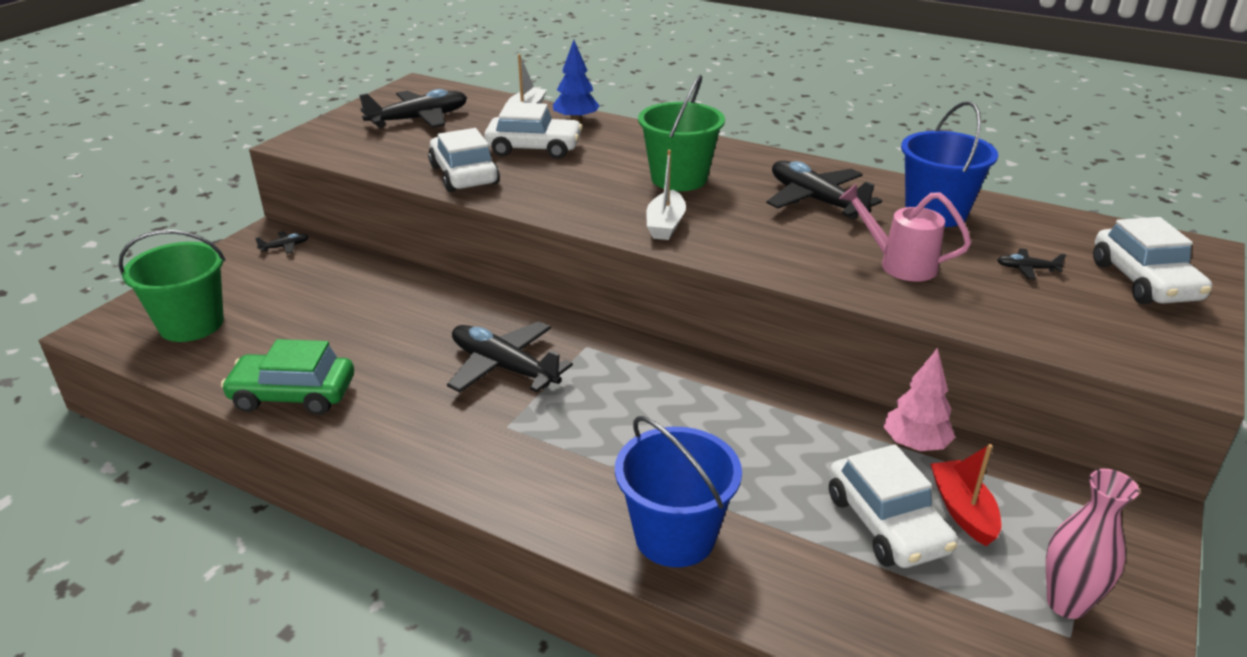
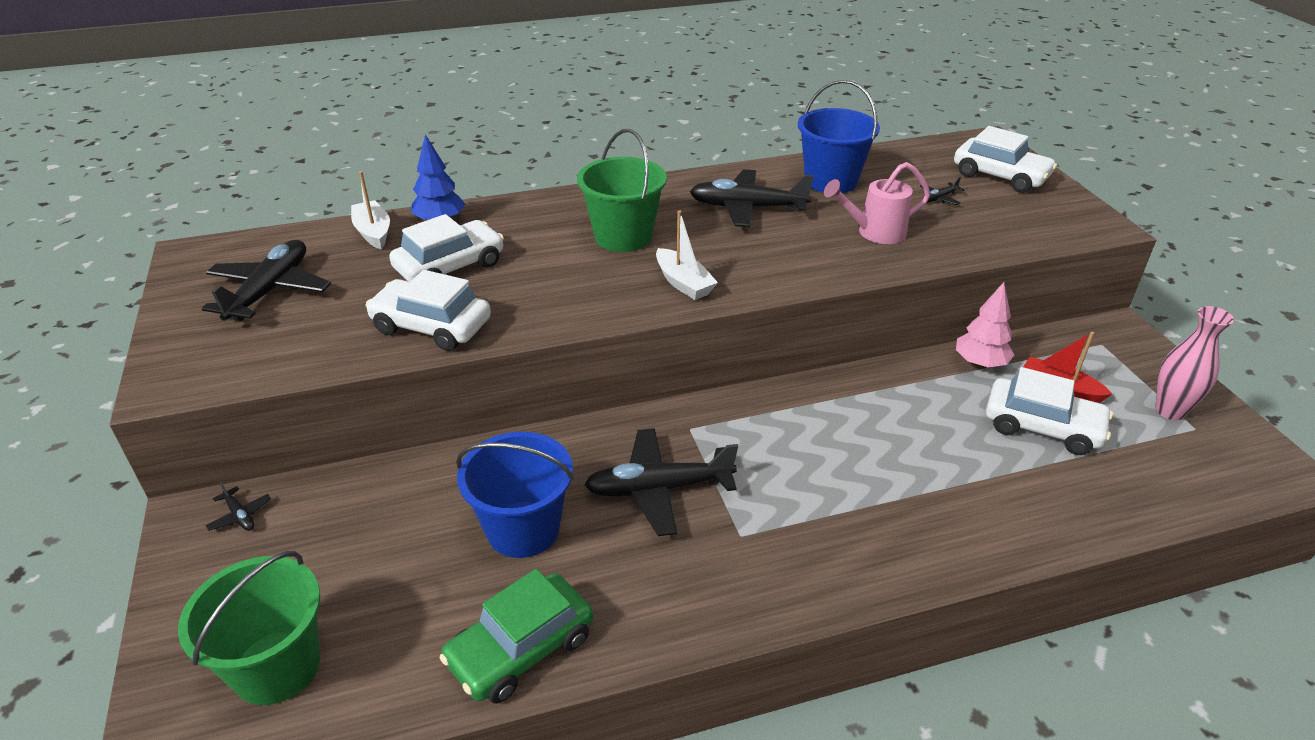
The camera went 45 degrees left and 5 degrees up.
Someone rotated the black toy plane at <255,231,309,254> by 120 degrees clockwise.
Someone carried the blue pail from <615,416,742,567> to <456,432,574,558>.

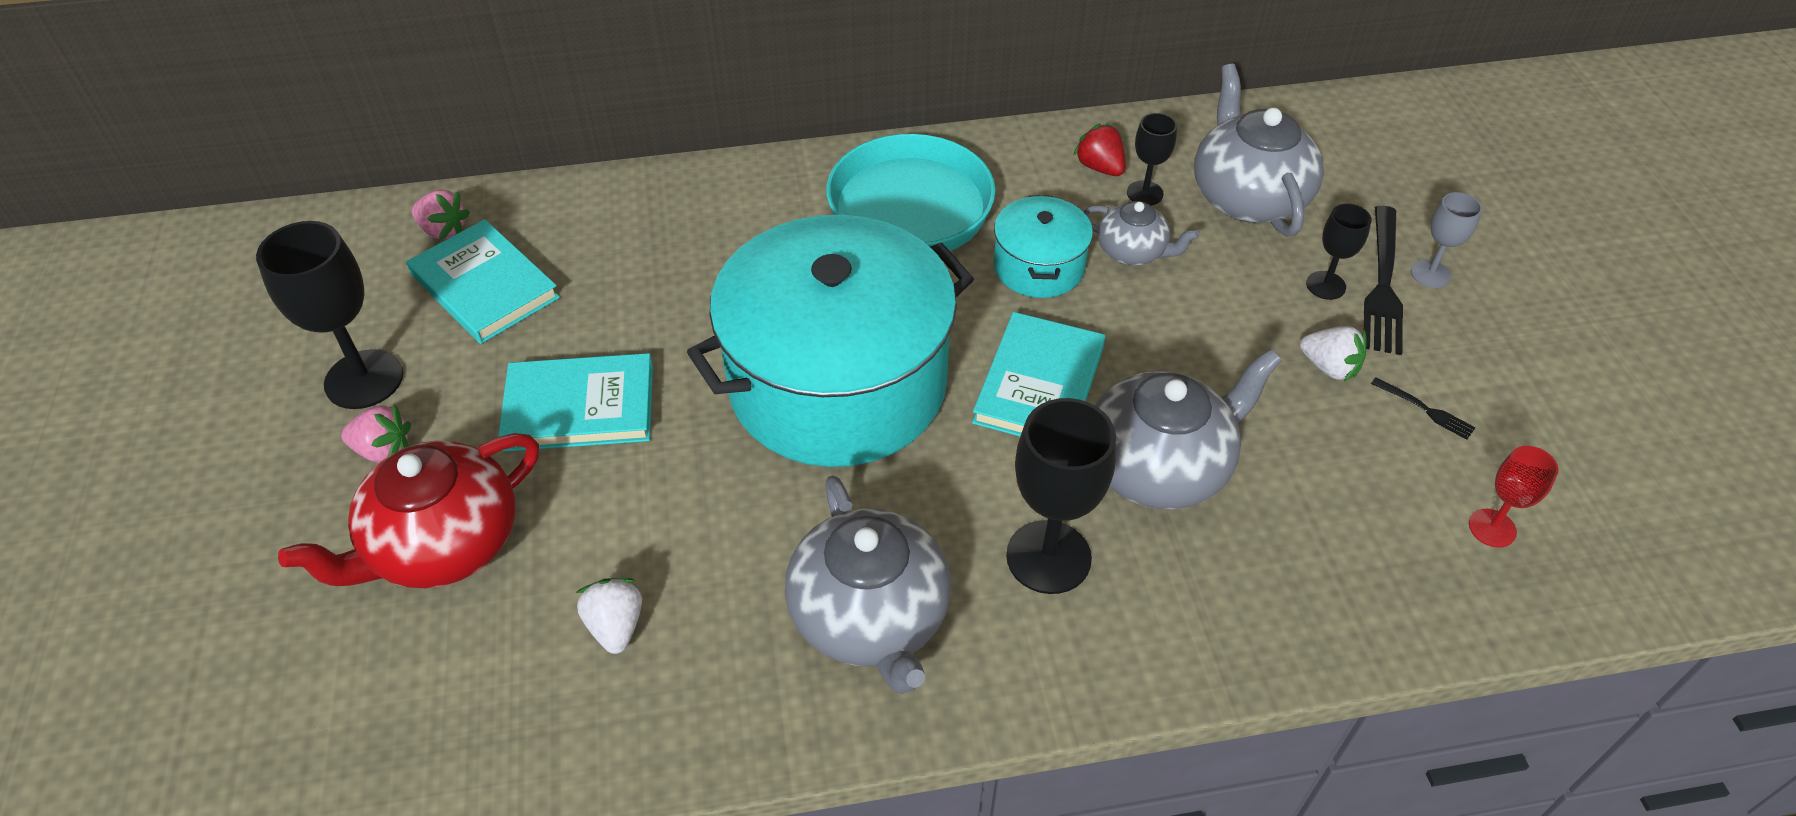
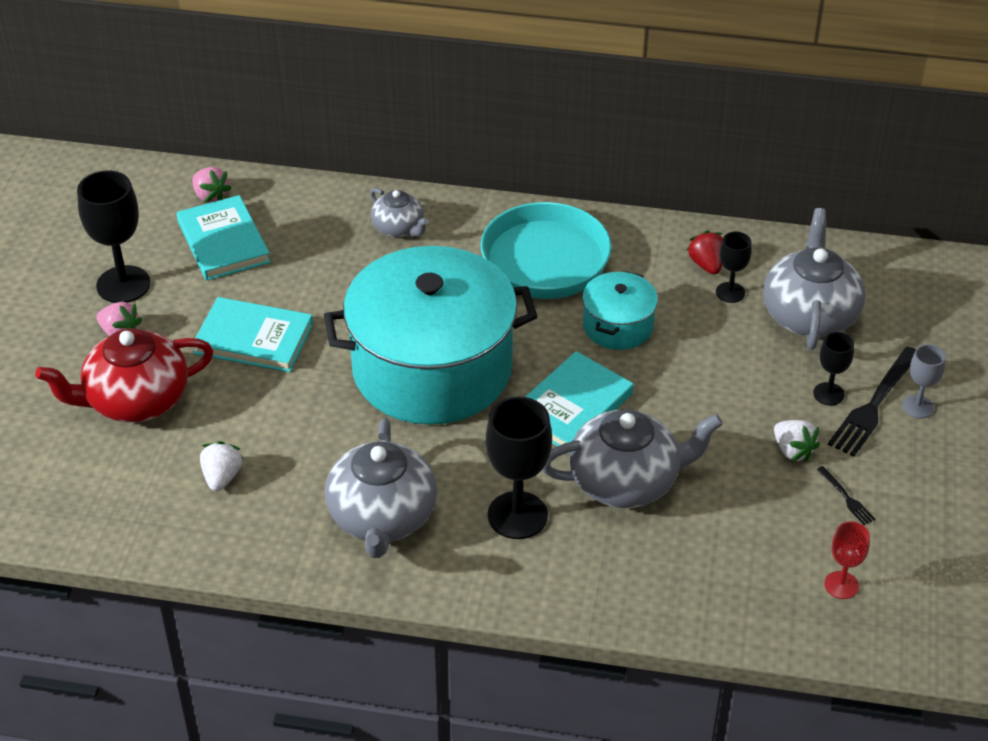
The camera went 20 degrees right and 5 degrees down.
Someone carried the ash-grey tea pot from <1084,201,1199,265> to <370,188,429,237>.

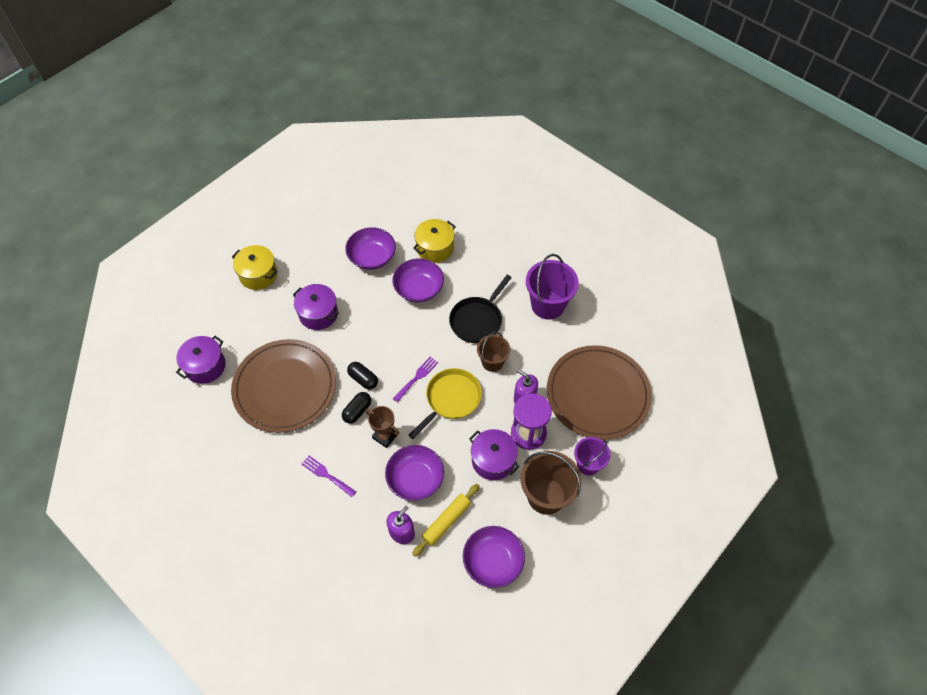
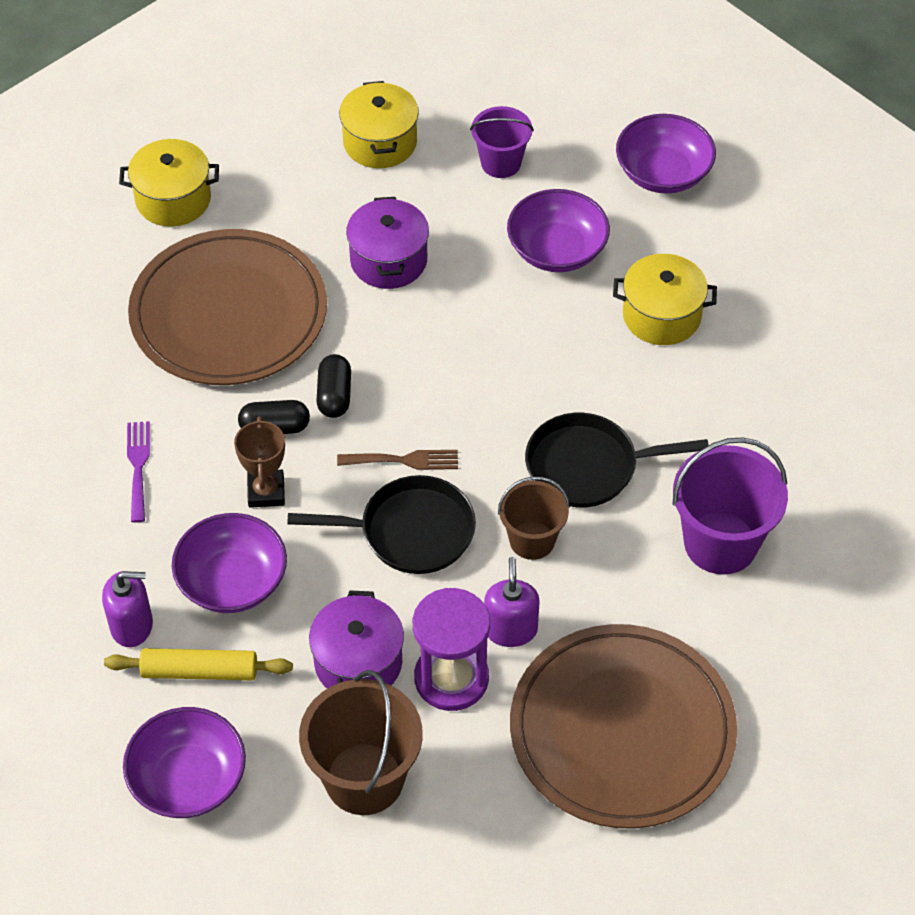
The camera went 50 degrees right and 5 degrees down.
Someone repainted the purple cooking pot at <176,336,226,384>, which became the yellow cooking pot at <119,139,219,227>.
Someone carried the purple serving bowl from <392,258,444,302> to <616,114,716,194>.
Someone repainted the purple table fork at <393,357,438,402>, which became the brown table fork at <337,450,458,470>.
Someone repainted the yellow pan at <409,368,482,439>, which became the black pan at <287,475,476,574>.
Someone carried the purple pail from <574,437,611,475> to <470,106,534,178>.

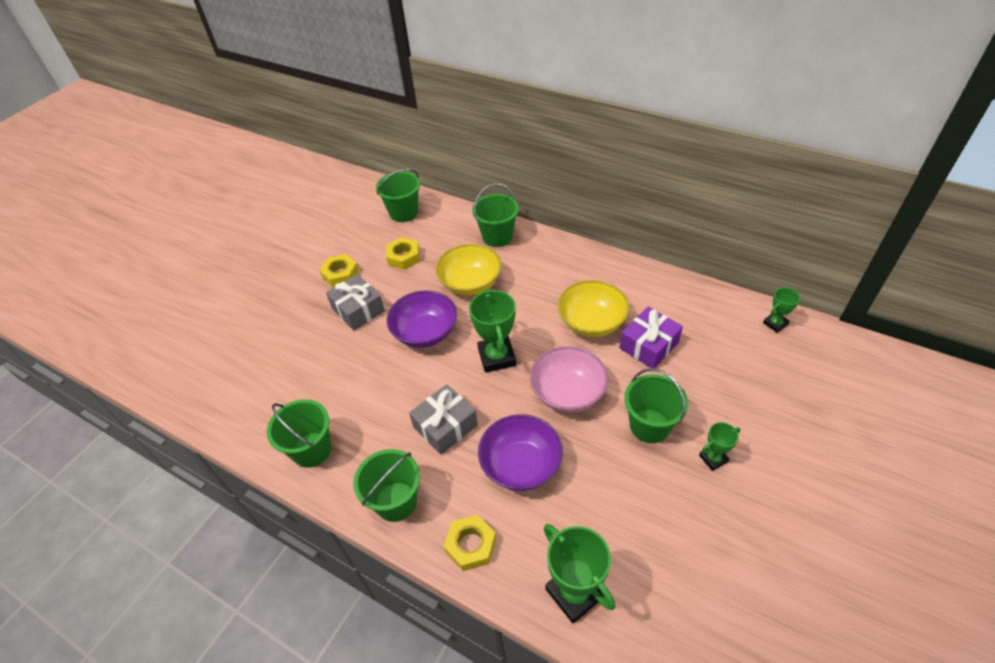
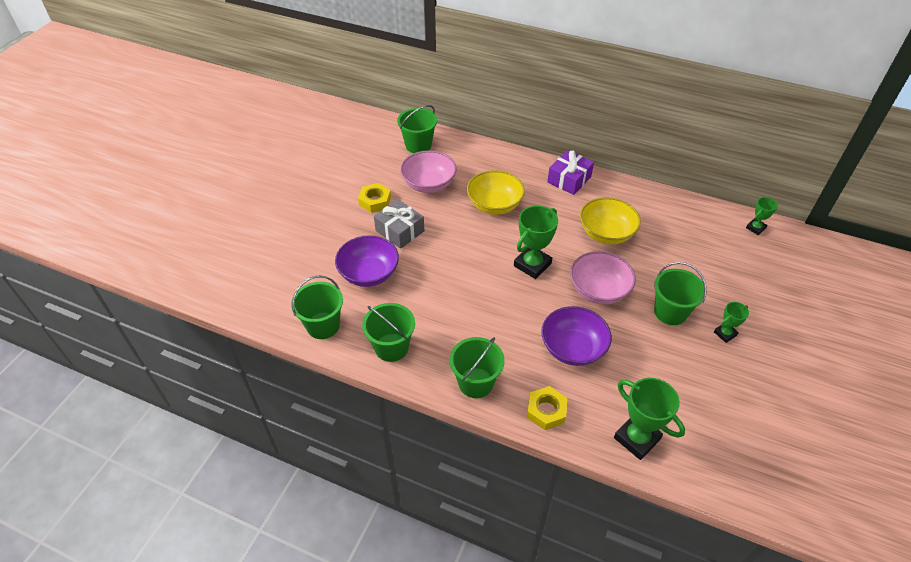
The camera went 10 degrees left and 0 degrees up.
Someone swapped the yellow hexagon nut at <386,237,420,270> for the rose-pink serving bowl at <400,150,457,193>.
Someone carried the purple serving bowl from <387,290,457,348> to <335,235,399,287>.
Someone took away the ash-grey wrapped gift at <409,384,478,455>.
Someone rotated the emerald trophy at <469,288,516,373> by 60 degrees clockwise.
Someone carried the emerald pail from <472,183,519,247> to <291,275,343,339>.
Someone carried the purple wrapped gift from <619,307,683,368> to <547,150,594,195>.

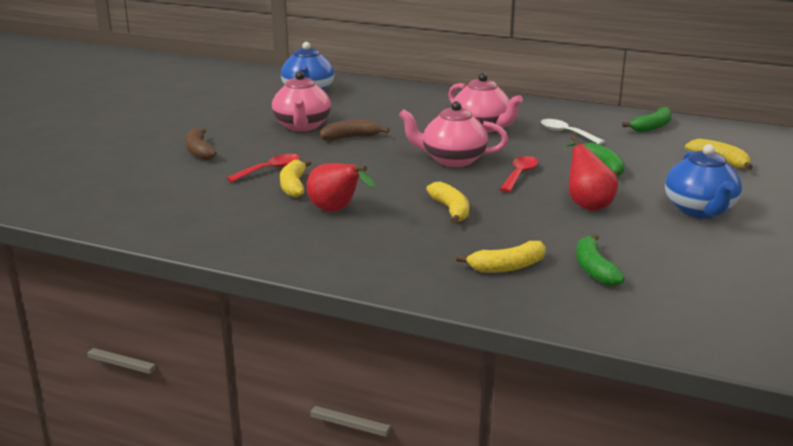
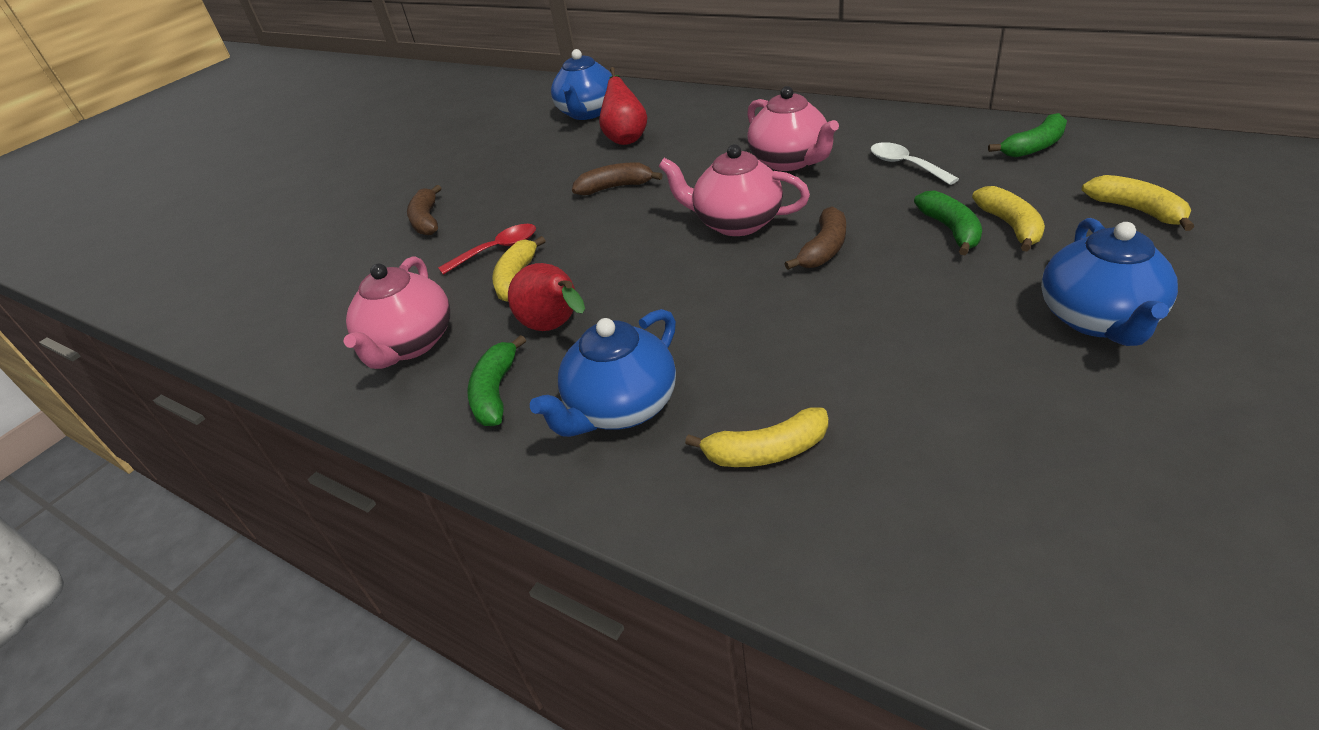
The camera went 15 degrees right and 15 degrees up.
Someone carried the rose-pink tea pot from <272,71,331,131> to <343,256,450,369>.
Someone carried the yellow toy banana from <426,182,469,224> to <972,186,1045,251>.
Someone swapped the crimson teaspoon at <500,156,538,192> for the brown toy banana at <785,206,846,270>.
Someone carried the crimson pear from <565,135,618,211> to <599,67,647,145>.
Someone carried the emerald toy banana from <576,234,625,286> to <468,335,526,426>.
Someone put down the blue tea pot at <530,309,676,437>.

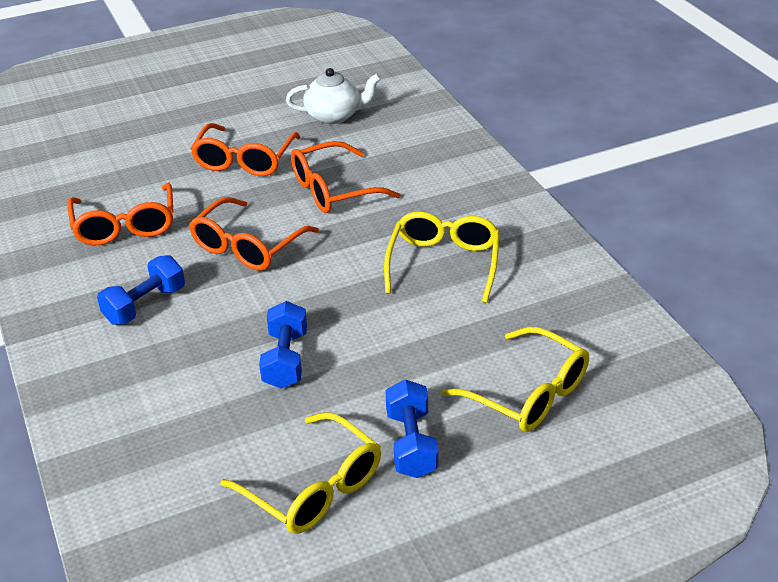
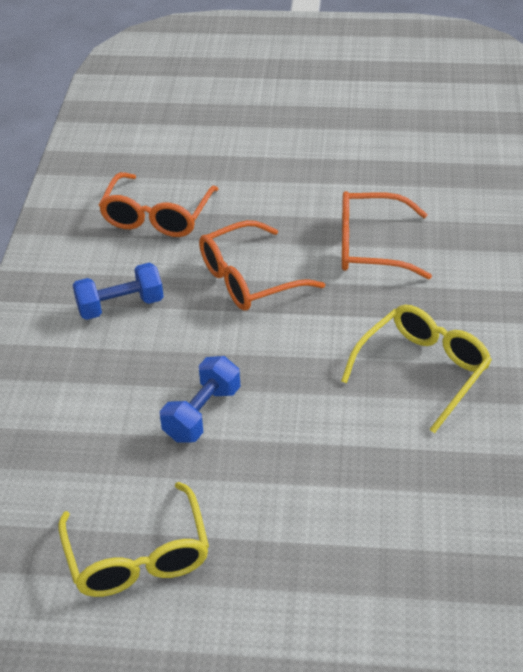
The camera went 30 degrees right and 5 degrees up.
Someone took away the orange spectacles at <190,123,301,176>.
Someone took away the white tea pot at <286,68,381,124>.
Someone took away the blue hand weight at <385,379,439,478>.
Someone took away the yellow spectacles at <442,327,589,432>.

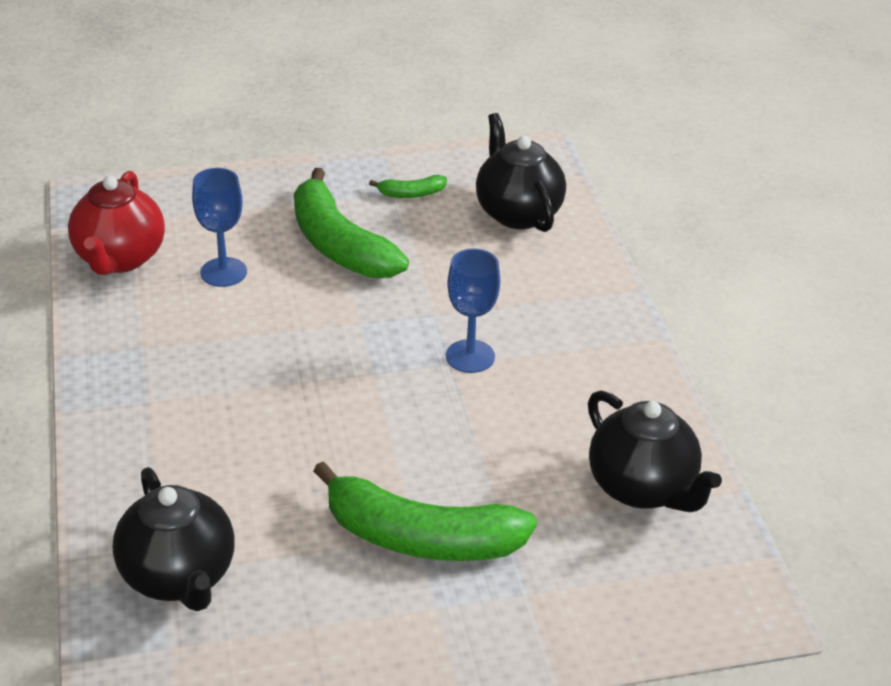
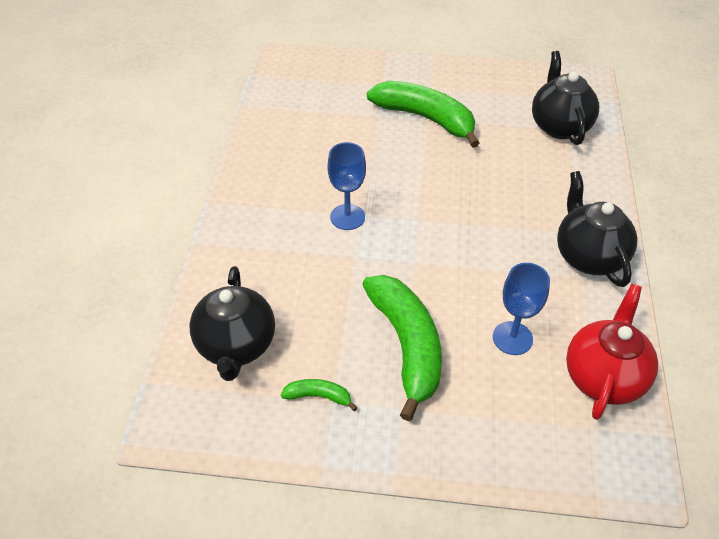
The camera went 160 degrees left and 10 degrees up.
Someone carried the black tea pot from <588,390,722,512> to <557,171,637,287>.

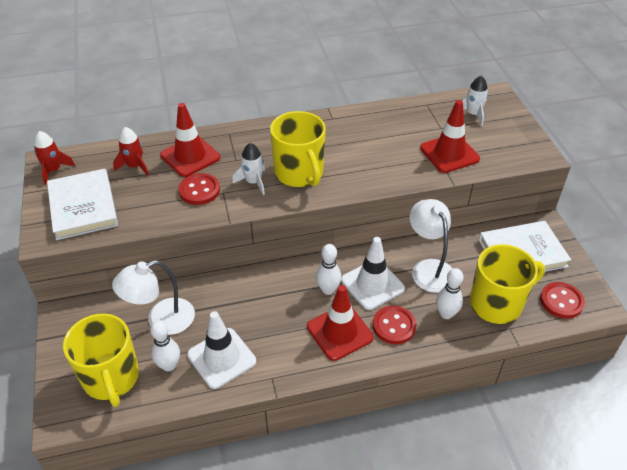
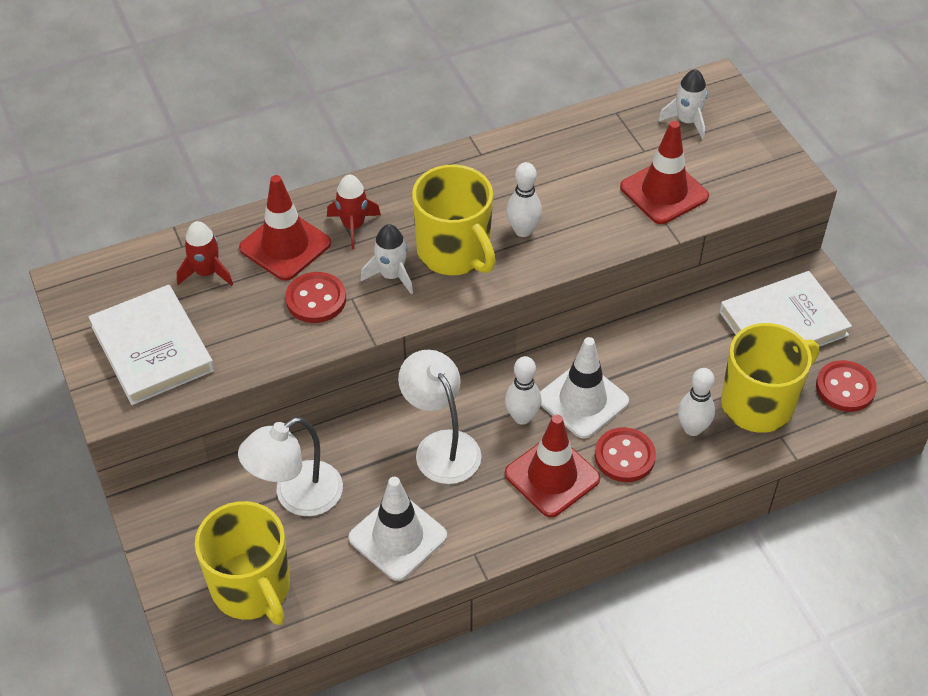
The camera went 10 degrees left and 5 degrees up.
Someone carried the crimson spaceship from <34,131,75,185> to <327,175,381,249>.
Someone carried the white tenpin from <150,320,180,371> to <506,162,542,237>.
Someone carried the white desk lamp from <410,199,453,293> to <398,350,481,484>.

